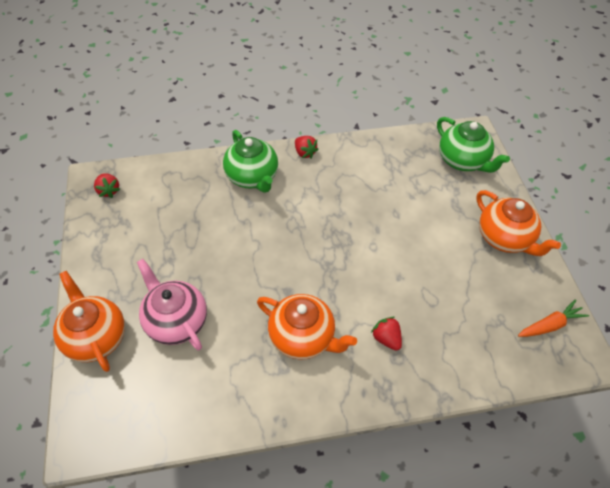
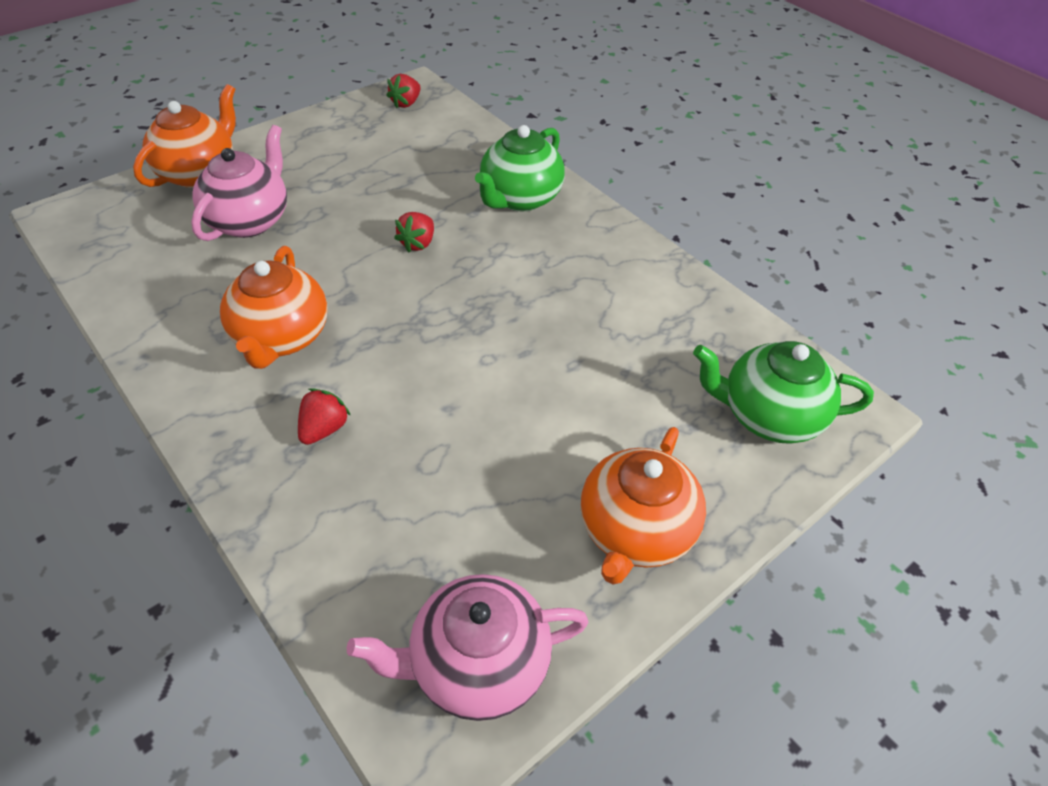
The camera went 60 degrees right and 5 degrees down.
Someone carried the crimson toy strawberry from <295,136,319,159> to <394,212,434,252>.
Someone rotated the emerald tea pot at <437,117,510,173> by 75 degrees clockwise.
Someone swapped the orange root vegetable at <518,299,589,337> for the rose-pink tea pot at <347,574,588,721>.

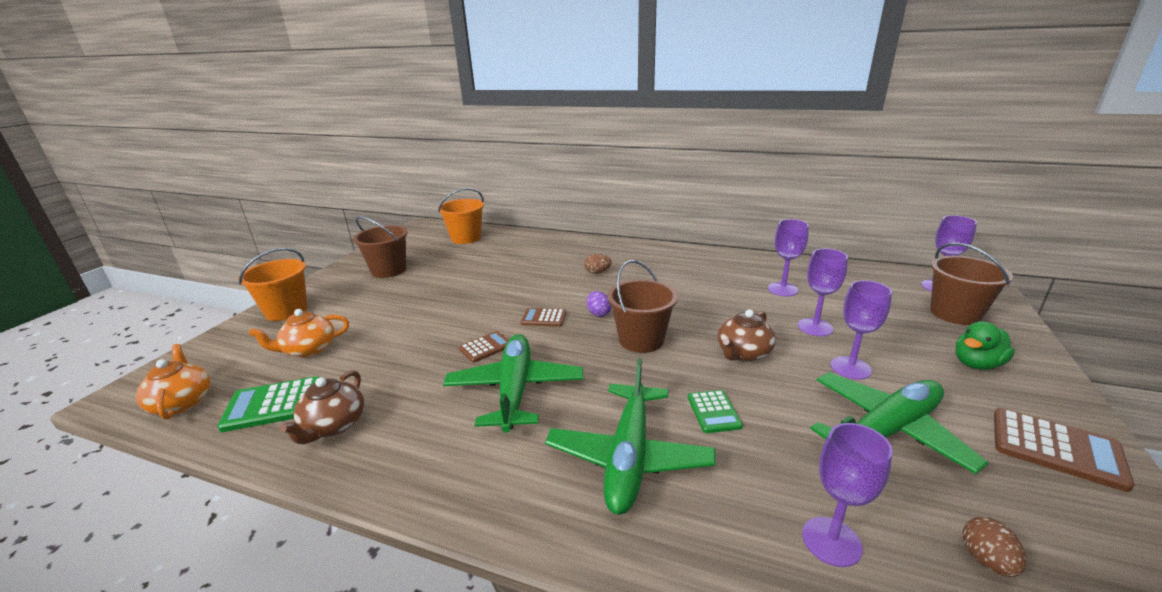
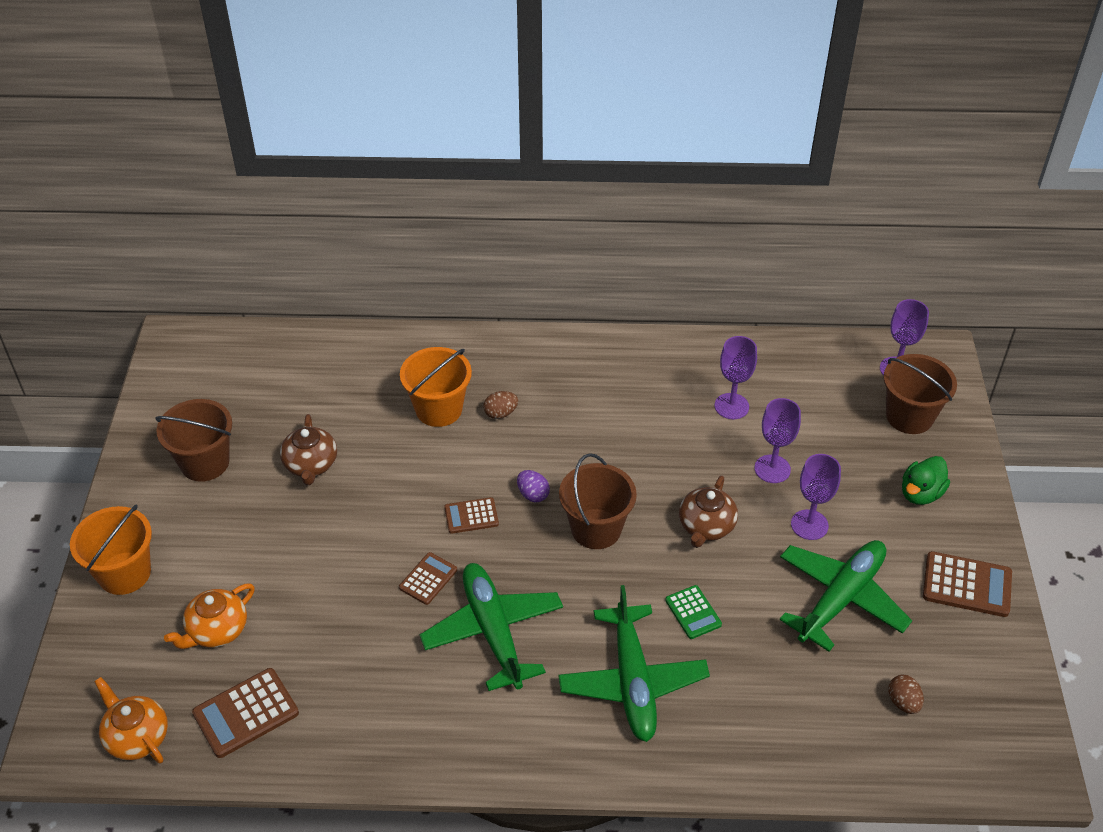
The camera went 20 degrees left and 20 degrees up.
Someone repainted the emerald pocket calculator at <217,376,320,432>, which became the brown pocket calculator at <192,668,299,758>.
Someone carried the brown tea pot from <280,370,364,444> to <280,414,337,485>.
Someone carried the orange pail from <438,188,484,244> to <400,347,472,427>.
Someone took away the purple chalice at <802,423,893,567>.

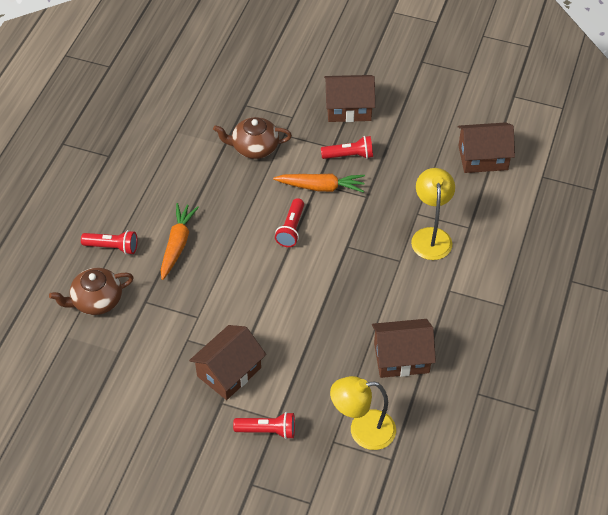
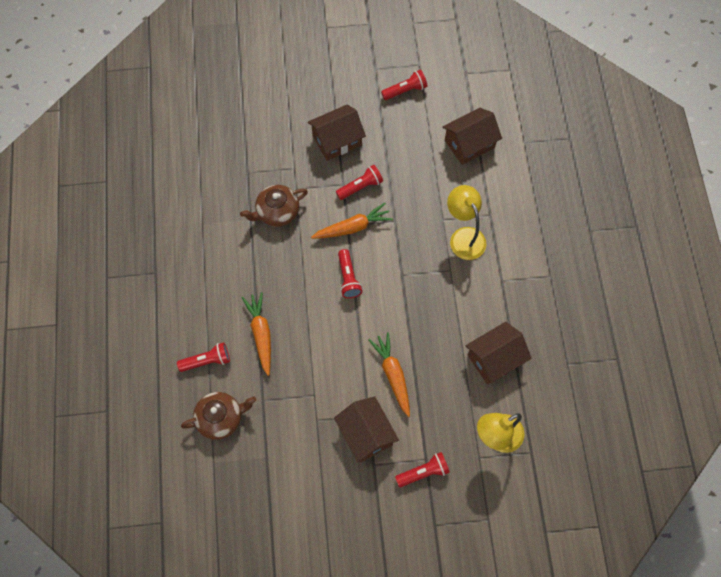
The camera went 25 degrees left and 15 degrees up.
Someone rotated the brown tea pot at <49,268,134,315> by 150 degrees counterclockwise.
Someone rotated the brown house at <189,325,266,400> by 45 degrees counterclockwise.
Someone put down the orange root vegetable at <368,332,410,417>.
Someone put down the crimson torch at <381,70,427,100>.

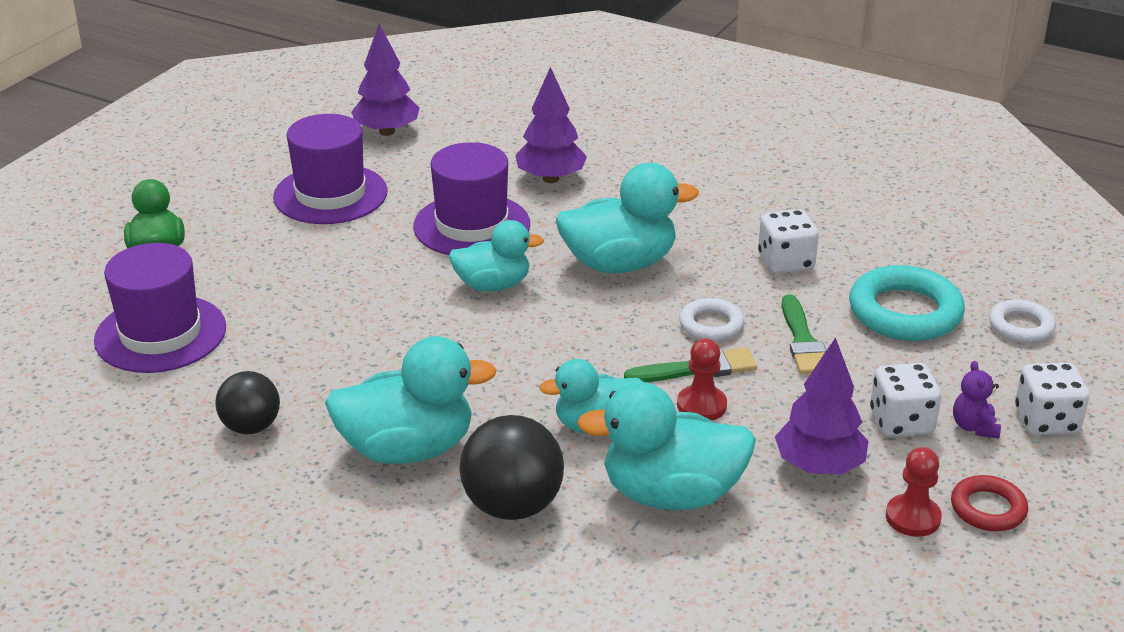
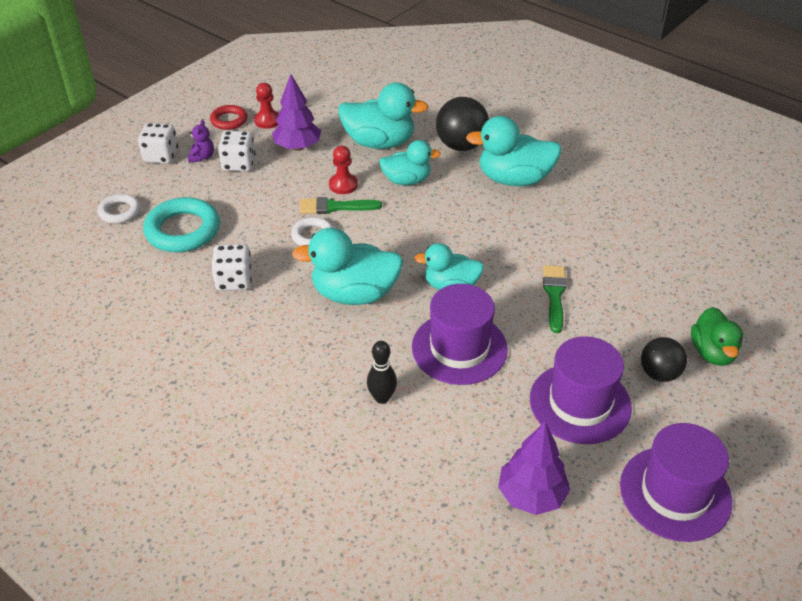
The camera went 170 degrees left and 10 degrees up.
Someone carried the purple top hat from <94,243,226,373> to <620,423,732,542>.
Someone carried the black ball from <215,371,280,434> to <641,337,687,382>.
Someone swapped the purple fir tree at <515,67,587,183> for the black tenpin at <367,341,397,404>.
Someone carried the emerald paintbrush from <782,294,826,374> to <543,265,567,333>.

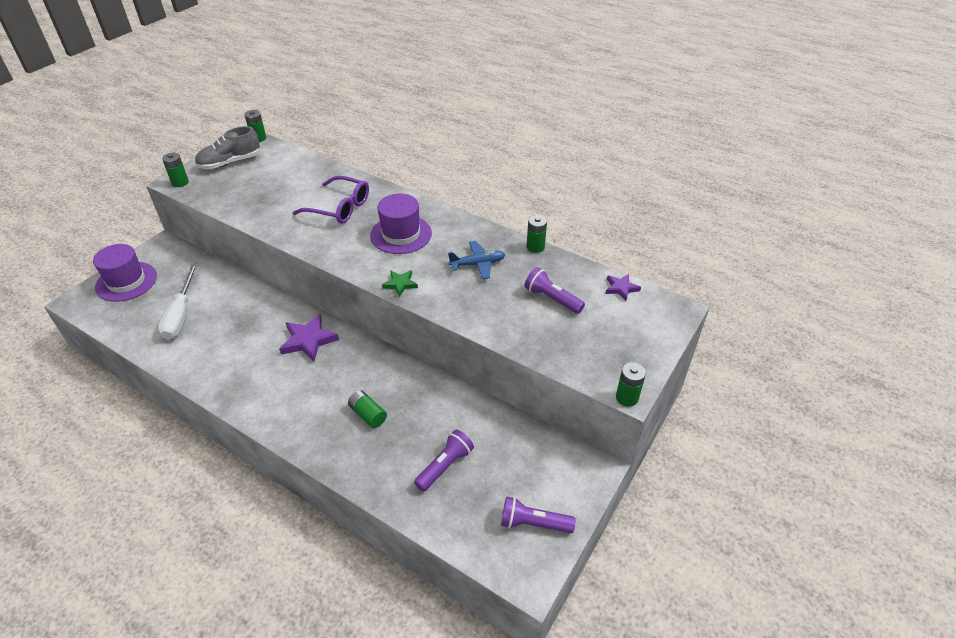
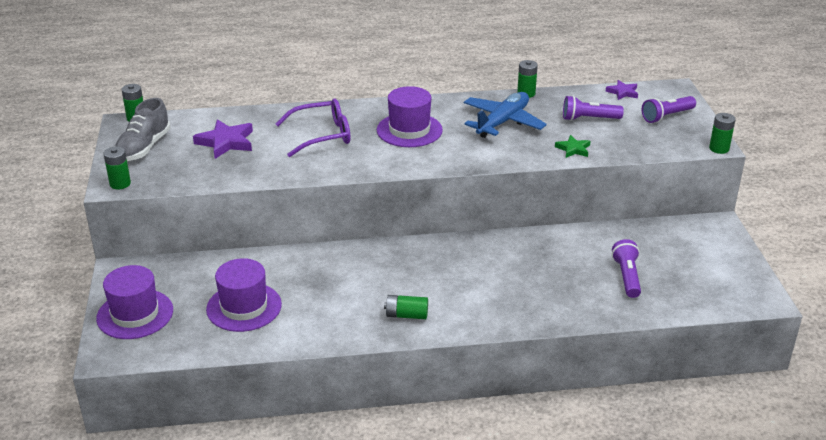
The camera went 40 degrees left and 10 degrees down.
Someone swapped the white flat screwdriver at <158,264,198,340> for the purple top hat at <206,258,282,332>.
Someone carried the purple star shape from <279,314,339,362> to <193,119,253,159>.
Someone carried the emerald power cell from <348,390,387,428> to <384,295,428,319>.
Someone carried the emerald star shape from <382,270,418,297> to <555,135,590,158>.
Someone scaled the blue toy plane at <448,241,505,279> by 1.54.
Someone carried the purple torch from <501,496,576,533> to <642,96,696,123>.

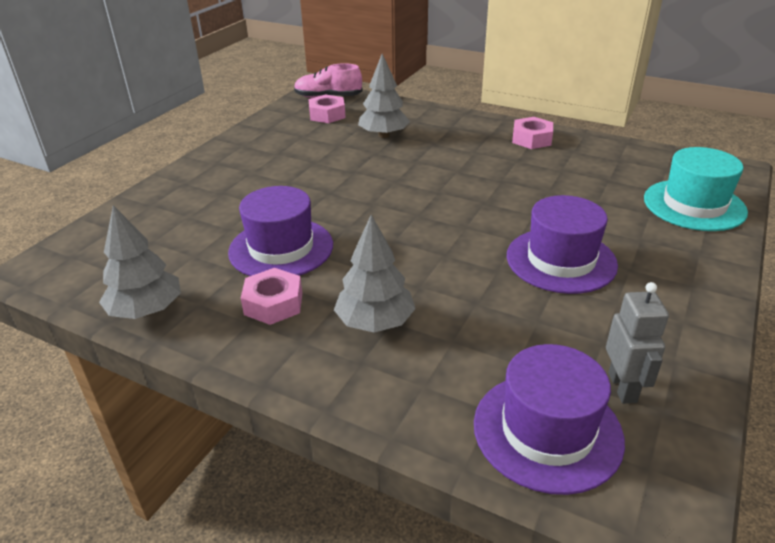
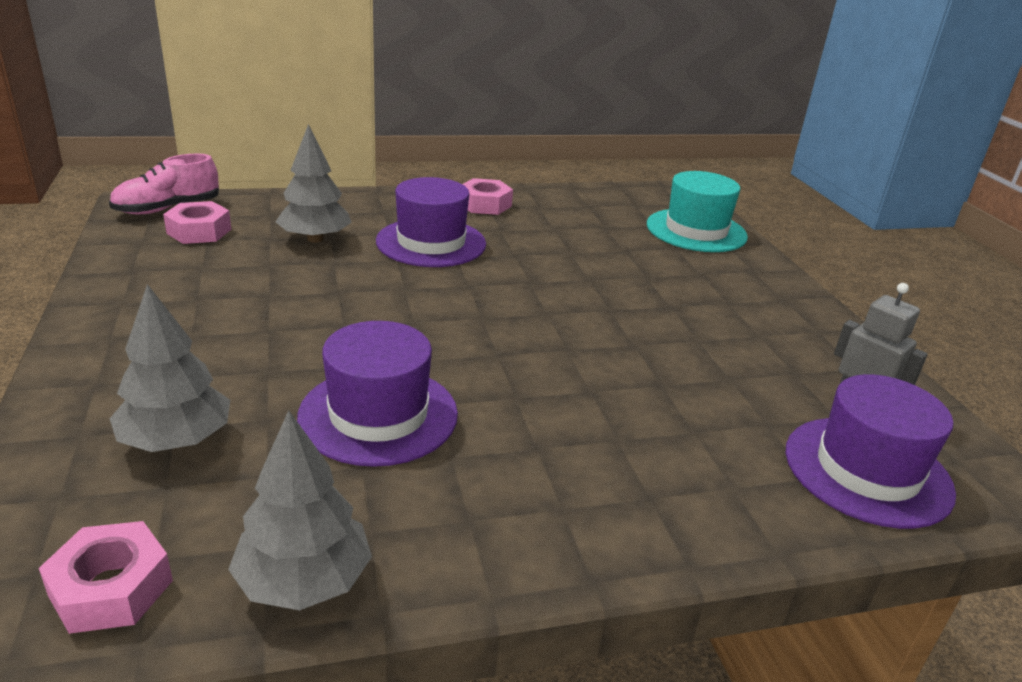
The camera went 45 degrees left and 5 degrees down.
Someone carried the rose-pink hexagon nut from <241,268,302,325> to <39,521,173,634>.
Someone carried the ash-grey fir tree from <334,215,416,333> to <110,284,230,452>.
Someone carried the purple top hat from <507,195,618,294> to <376,177,486,267>.

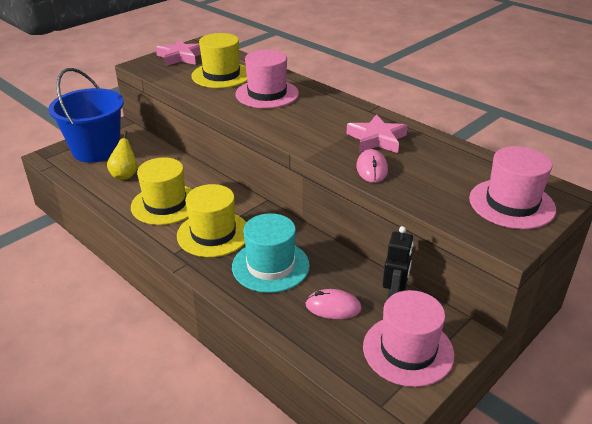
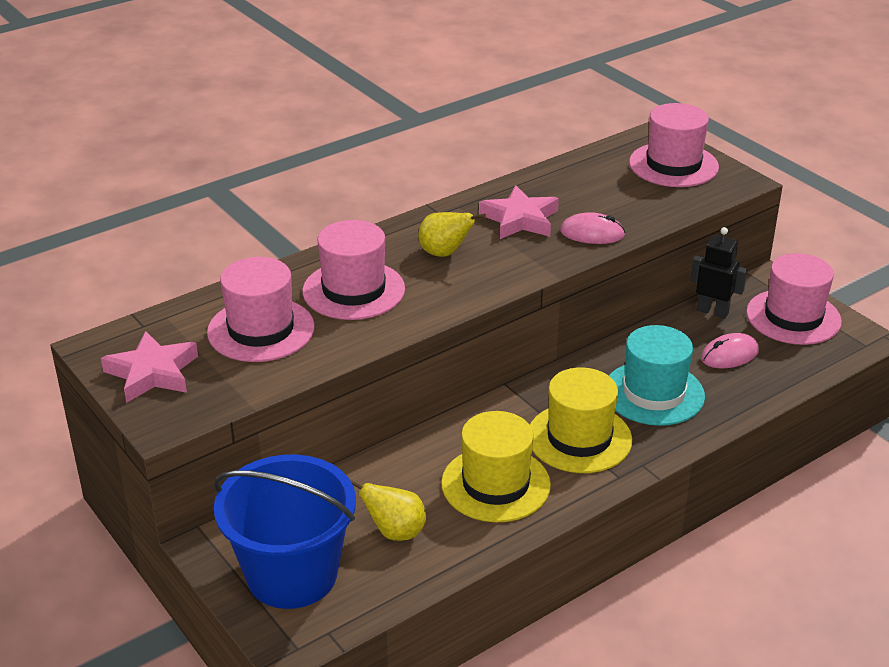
The camera went 80 degrees left and 0 degrees up.
Someone repainted the yellow top hat at <191,33,247,88>, which became the rose-pink top hat at <207,257,315,362>.
Someone rotated the rose-pink mouse at <305,289,362,319> by 45 degrees clockwise.
Someone put down the yellow pear at <418,212,486,257>.

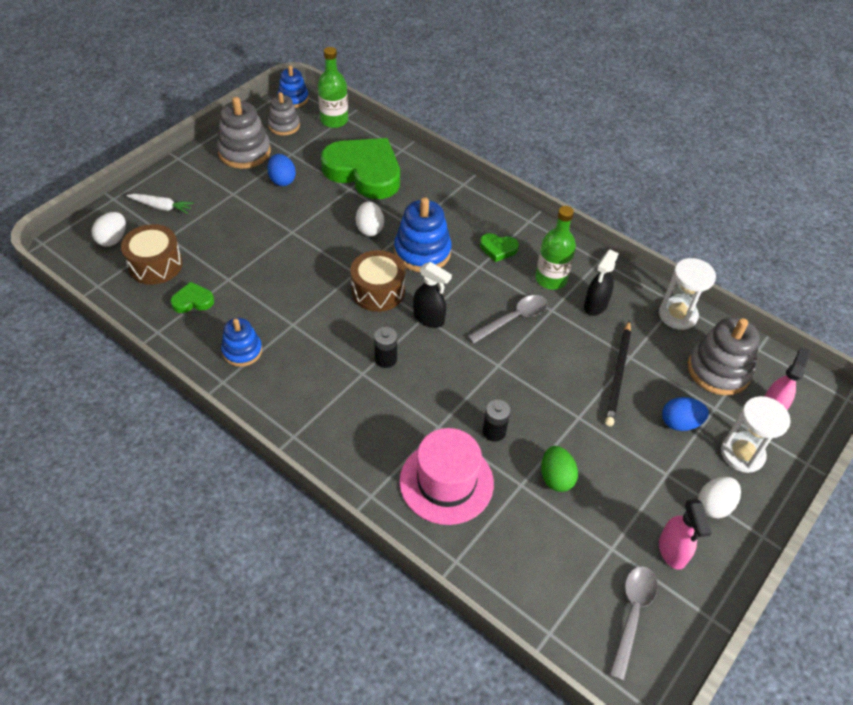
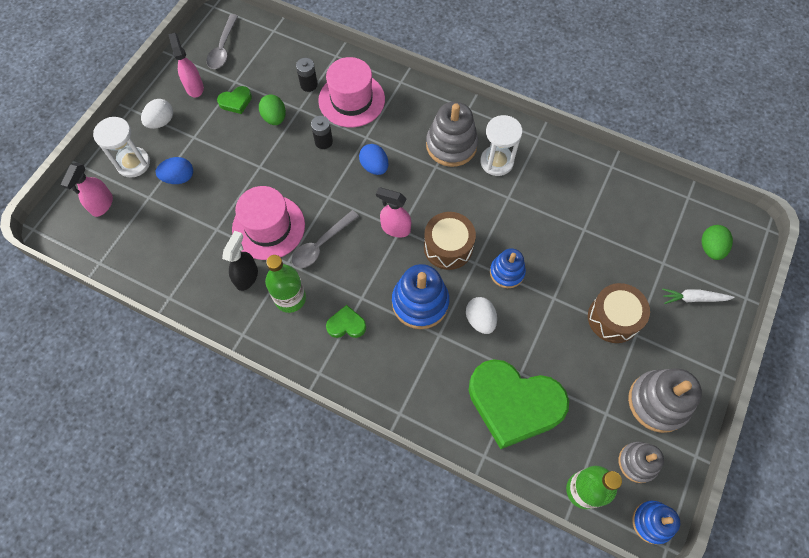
The camera went 170 degrees right and 15 degrees up.
Someone repainted the white egg shape at <91,212,126,246>, which became the emerald egg shape at <702,225,733,260>.
Someone carried the brown snare drum from <121,224,183,285> to <588,283,650,343>.
Someone carried the emerald heart from <170,282,214,313> to <217,86,252,114>.
Someone carried the blue stacking rings from <221,318,262,367> to <490,248,526,288>.
Someone carried the blue egg shape from <267,154,296,186> to <359,144,388,175>.
Someone carried the black power cell from <374,327,397,368> to <296,58,318,92>.
Someone repainted the black sprayer at <413,262,452,328>, which became the rose-pink sprayer at <376,187,411,237>.
Someone took away the black lead pencil at <605,320,631,426>.
Someone carried the white sand timer from <659,258,716,330> to <480,115,523,176>.
Someone carried the ash-grey stacking rings from <688,317,760,395> to <426,102,478,167>.
Someone put down the rose-pink top hat at <232,186,305,260>.

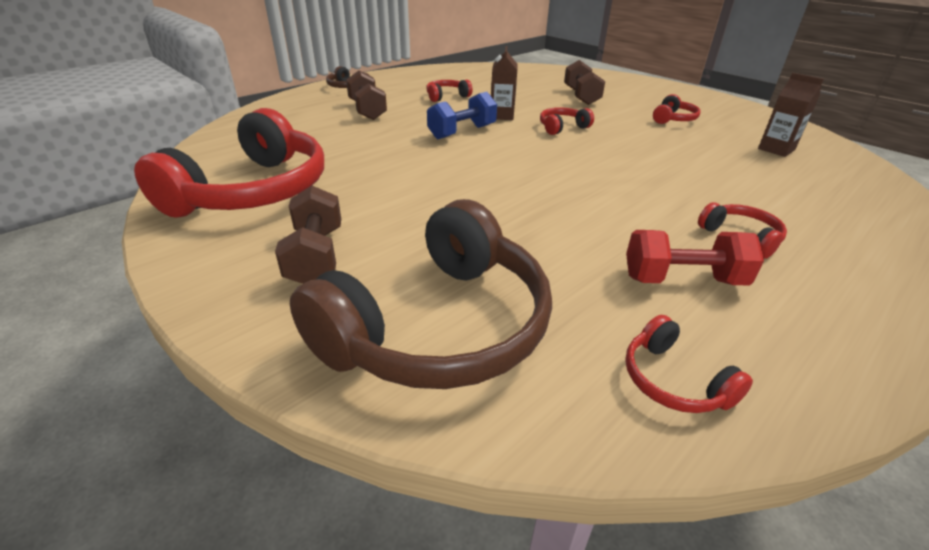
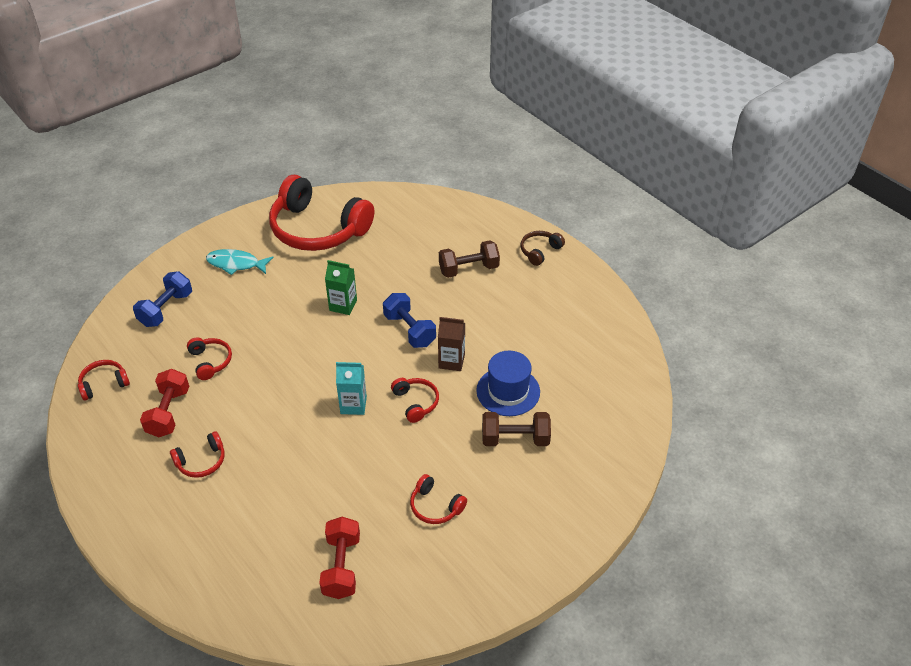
The camera went 95 degrees right and 10 degrees up.
Someone swapped the brown hand weight at <275,186,341,284> for the teal toy fish at <206,249,273,275>.
Someone swapped the brown over-ear headphones at <290,199,552,389> for the blue hand weight at <133,271,192,327>.
Someone carried the crimson over-ear headphones from <426,79,473,102> to <187,337,232,380>.
Someone swapped the brown milk carton at <758,73,824,157> for the crimson hand weight at <319,517,360,599>.
Someone put down the emerald milk carton at <325,260,357,315>.
Someone put down the teal milk carton at <336,362,367,415>.
Someone put down the blue top hat at <476,351,540,416>.

